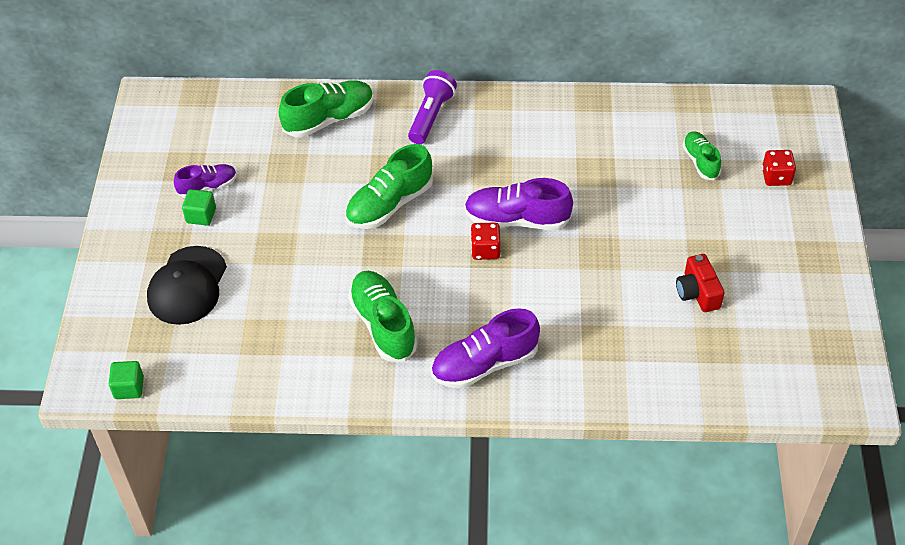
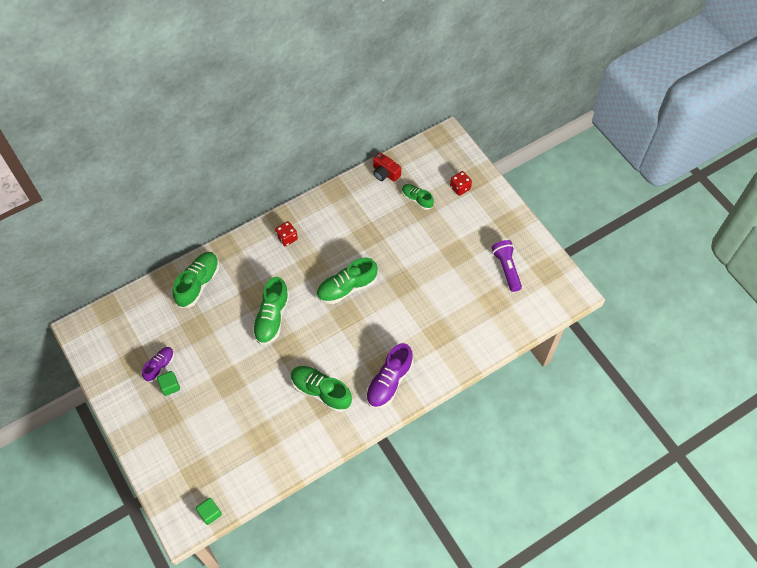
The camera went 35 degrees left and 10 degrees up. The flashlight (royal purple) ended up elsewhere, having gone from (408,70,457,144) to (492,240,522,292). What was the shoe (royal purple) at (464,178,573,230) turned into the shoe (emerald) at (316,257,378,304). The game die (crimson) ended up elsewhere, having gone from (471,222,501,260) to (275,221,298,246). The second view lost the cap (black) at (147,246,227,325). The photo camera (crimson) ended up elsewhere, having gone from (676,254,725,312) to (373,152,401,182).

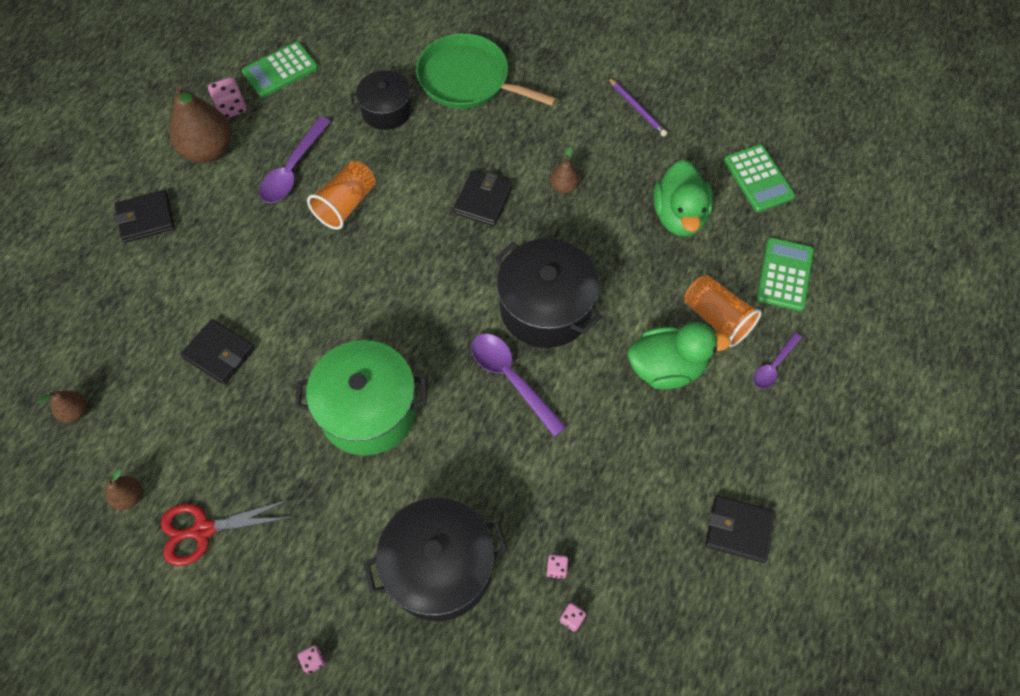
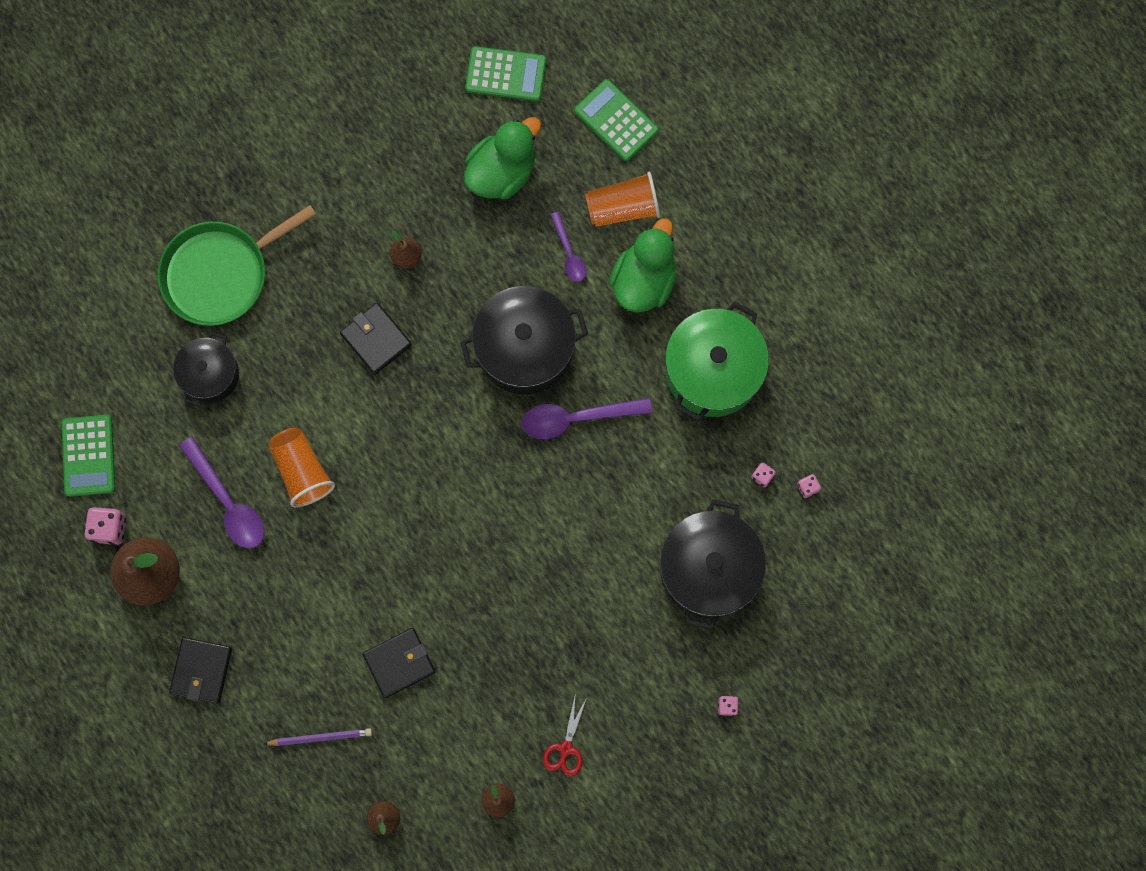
The camera went 60 degrees left and 15 degrees up. The wooden pencil (royal purple) ended up elsewhere, having gone from (608,77,668,137) to (264,728,372,746). The rubber duck (emerald) at (654,160,713,237) ended up facing another way, 75 degrees counterclockwise from before. The teaspoon (royal purple) ended up elsewhere, having gone from (753,332,802,389) to (551,212,586,282). The pot (emerald) ended up elsewhere, having gone from (295,340,428,455) to (665,301,769,421). The second view lost the card wallet (black) at (705,495,775,563). The size of the shears (crimson) at (161,500,291,566) changed by a factor of 0.66.

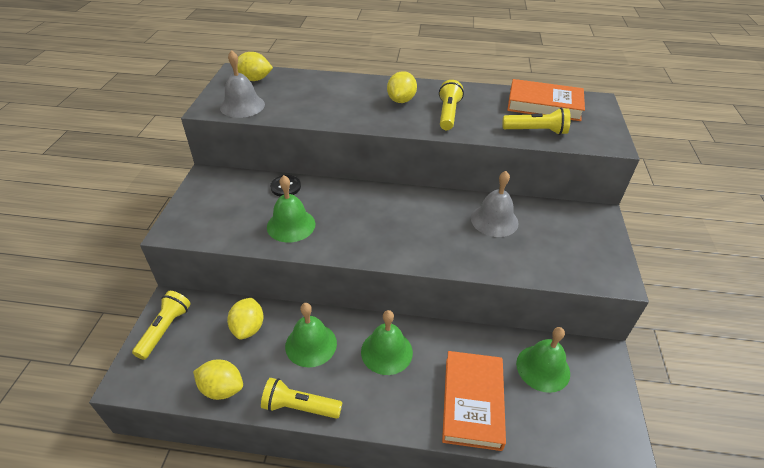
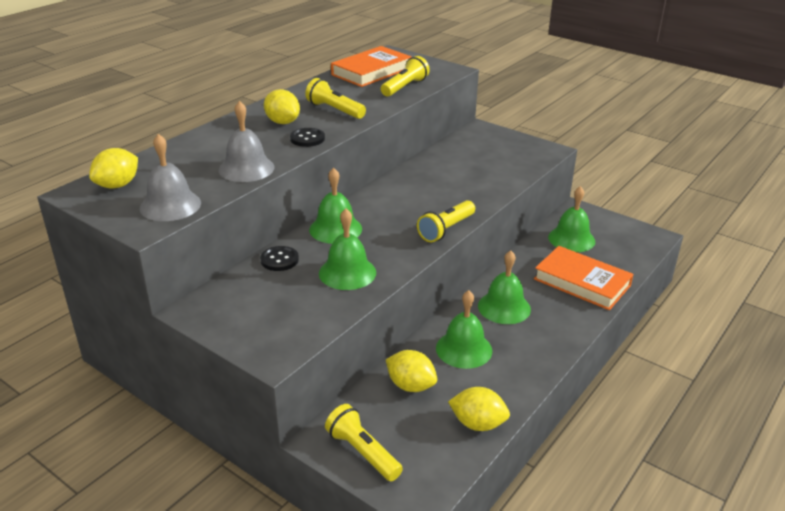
The camera went 60 degrees left and 10 degrees down. The hand bell (gray) ended up elsewhere, having gone from (471,171,519,237) to (218,101,274,182). The citrus fruit (yellow) at (193,360,243,400) ended up facing another way, 60 degrees clockwise from before. The flashlight (yellow) ended up elsewhere, having gone from (261,378,342,419) to (417,200,475,242). The second view gained the shirt button (black) at (290,128,325,147). The second view gained the hand bell (emerald) at (309,168,362,244).

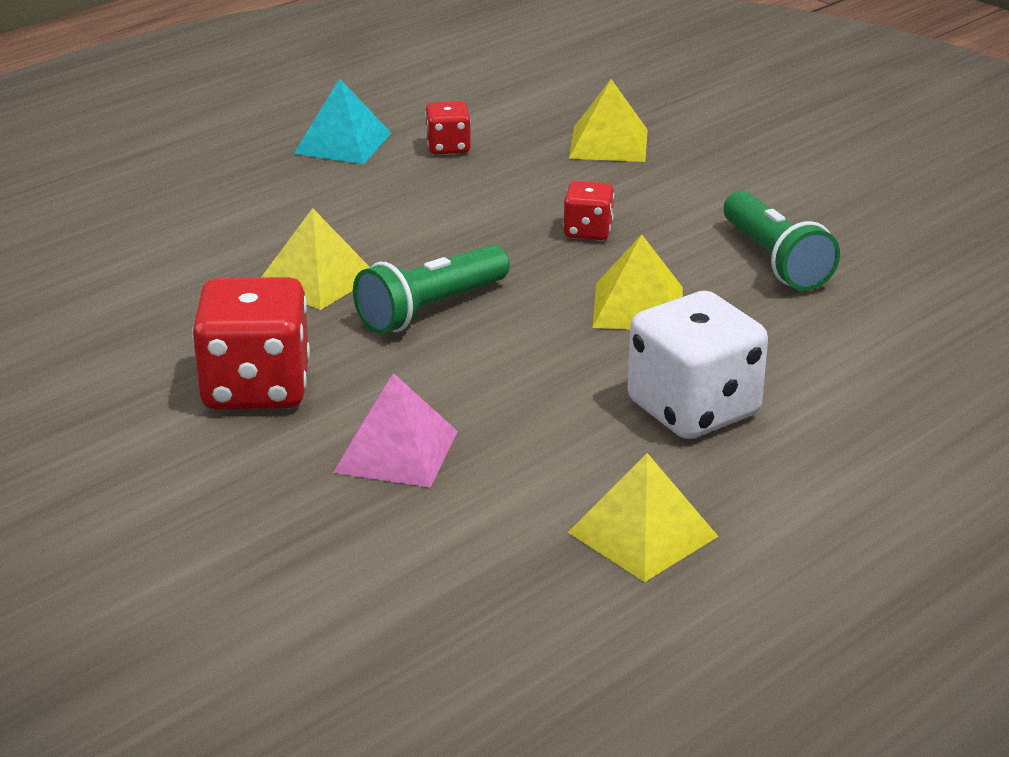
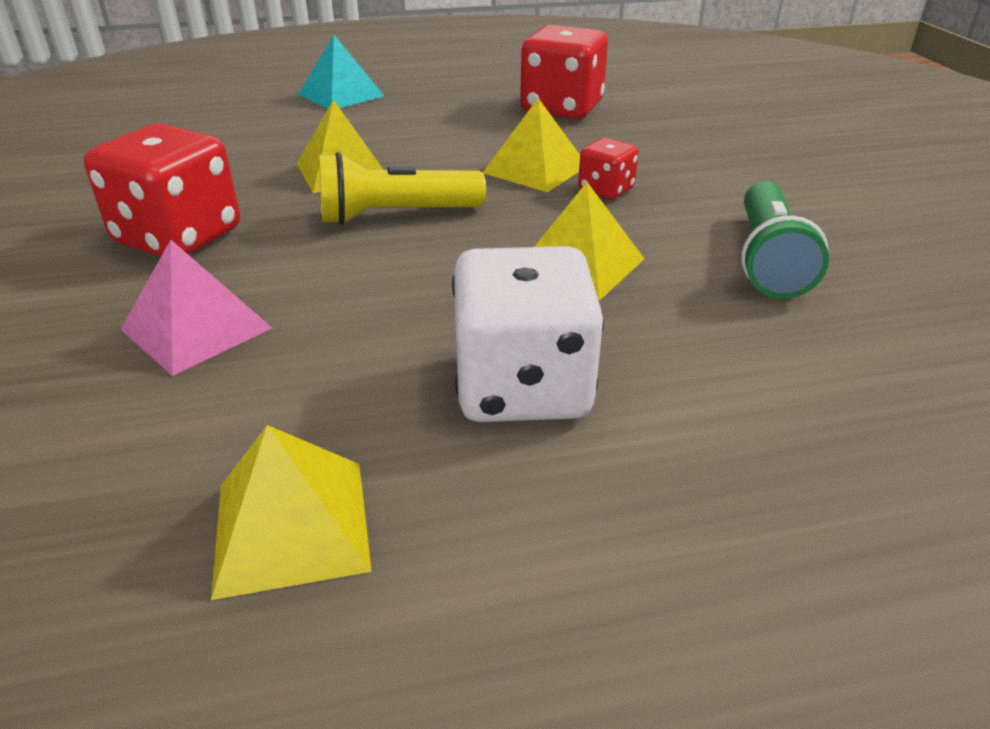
The camera went 30 degrees right and 5 degrees up. The solid pyramid (aqua) ended up elsewhere, having gone from (294,78,392,164) to (298,35,384,109). The solid pyramid (yellow) ended up elsewhere, having gone from (569,79,648,162) to (483,98,580,192). The size of the game die (crimson) at (425,101,471,154) changed by a factor of 1.95. What was the flashlight (emerald) at (353,245,510,334) turned into the flashlight (yellow) at (319,152,486,225).

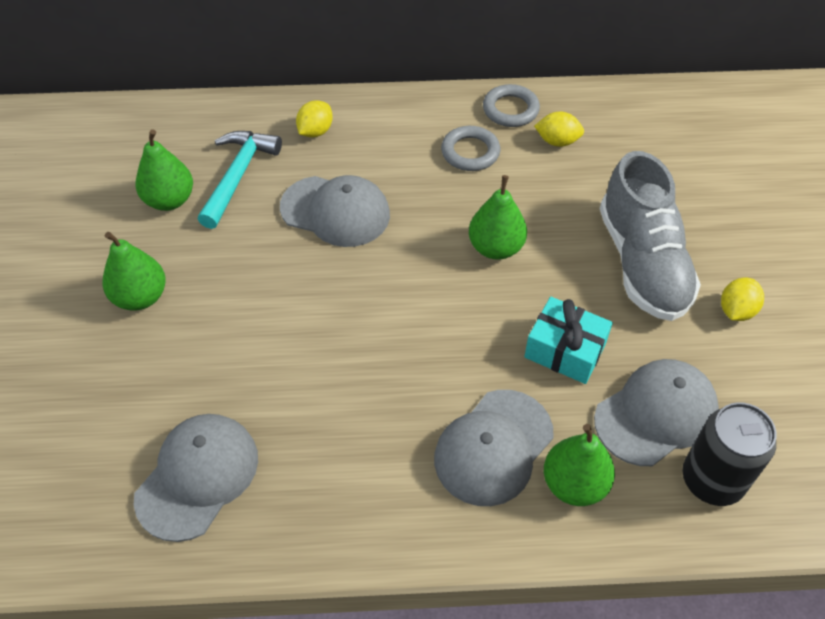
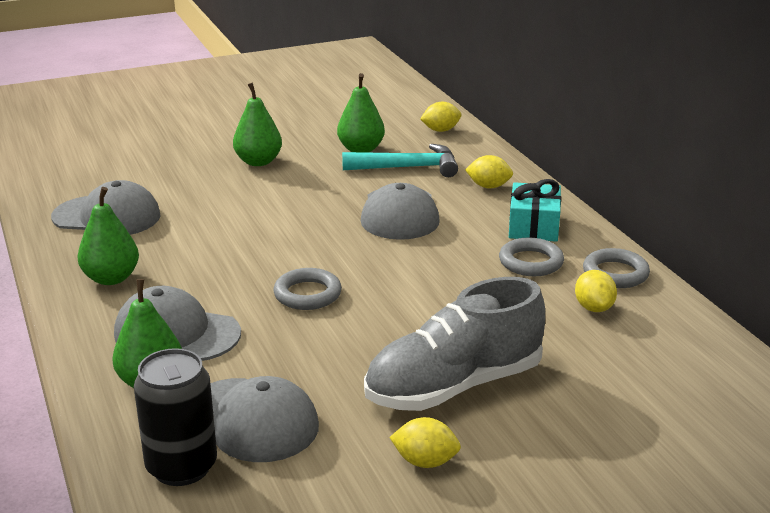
The camera went 70 degrees right and 25 degrees down. The toy pear (emerald) ended up elsewhere, having gone from (469,175,527,260) to (77,187,139,285). The wrapped gift (aqua) ended up elsewhere, having gone from (524,297,613,384) to (509,179,561,242). The second view gained the citrus fruit (yellow) at (420,102,461,132). The second view gained the torus (gray) at (273,268,342,310).

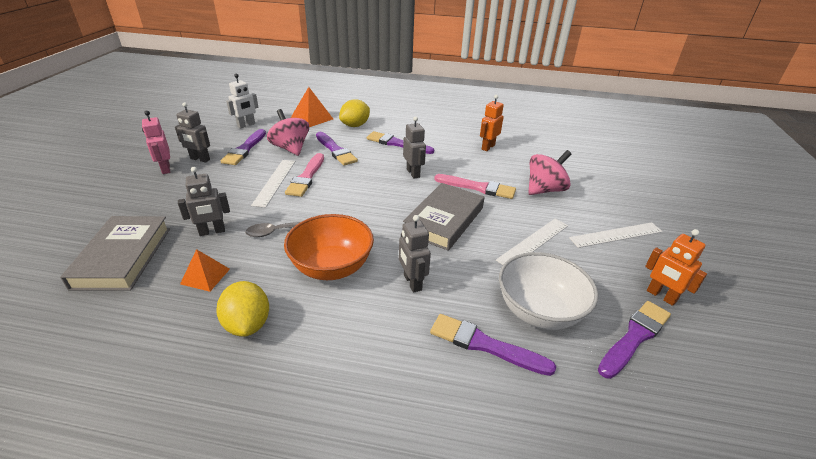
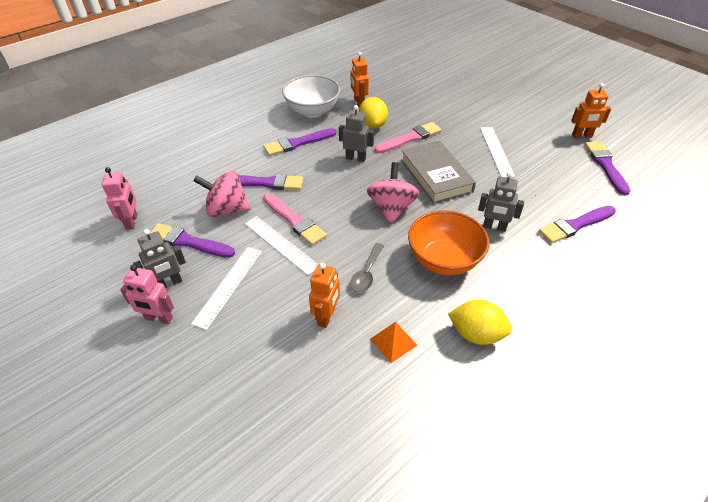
The camera went 50 degrees left and 10 degrees up. What was the toy robot (snow-white) at (226,74,258,129) turned into the toy robot (pink) at (102,167,138,230). The second view lost the solid pyramid (orange) at (291,87,333,127). The citrus fruit (yellow) ended up elsewhere, having gone from (339,99,370,127) to (359,97,388,129). The paintbrush (royal purple) at (221,129,266,165) ended up facing another way, 150 degrees clockwise from before. The whirligig (pink) ended up elsewhere, having gone from (528,150,572,195) to (367,162,419,224). What was the toy robot (gray) at (178,167,230,236) turned into the toy robot (orange) at (309,263,340,328). The second view lost the hardcover (gray) at (60,216,170,291). The straightedge (snow-white) ended up elsewhere, having gone from (569,222,663,248) to (191,247,262,330). The serving bowl (snow-white) ended up elsewhere, having gone from (499,252,598,330) to (282,75,341,118).

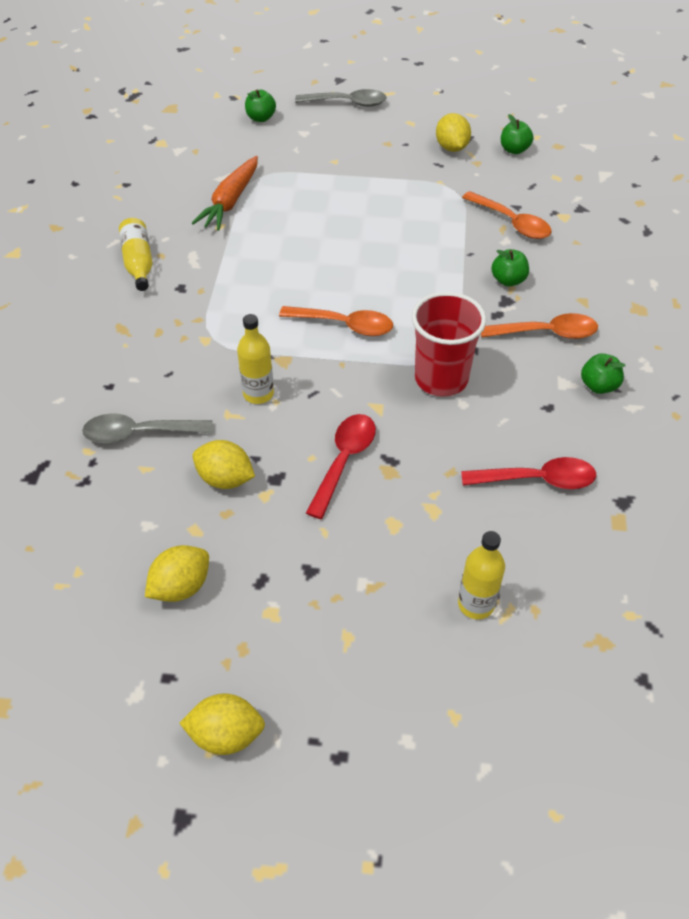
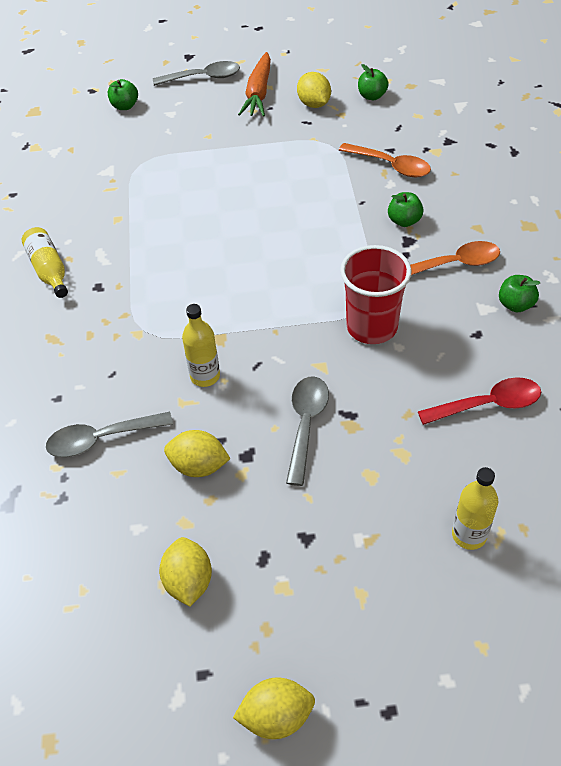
The camera went 10 degrees left and 0 degrees up. The carrot (orange) ended up elsewhere, having gone from (192,156,258,231) to (238,52,271,117). The second view lost the teaspoon (orange) at (279,306,393,336). What was the teaspoon (crimson) at (306,414,376,519) turned into the teaspoon (gray) at (286,376,329,486). The citrus fruit (yellow) at (145,545,209,602) ended up facing another way, 45 degrees counterclockwise from before.

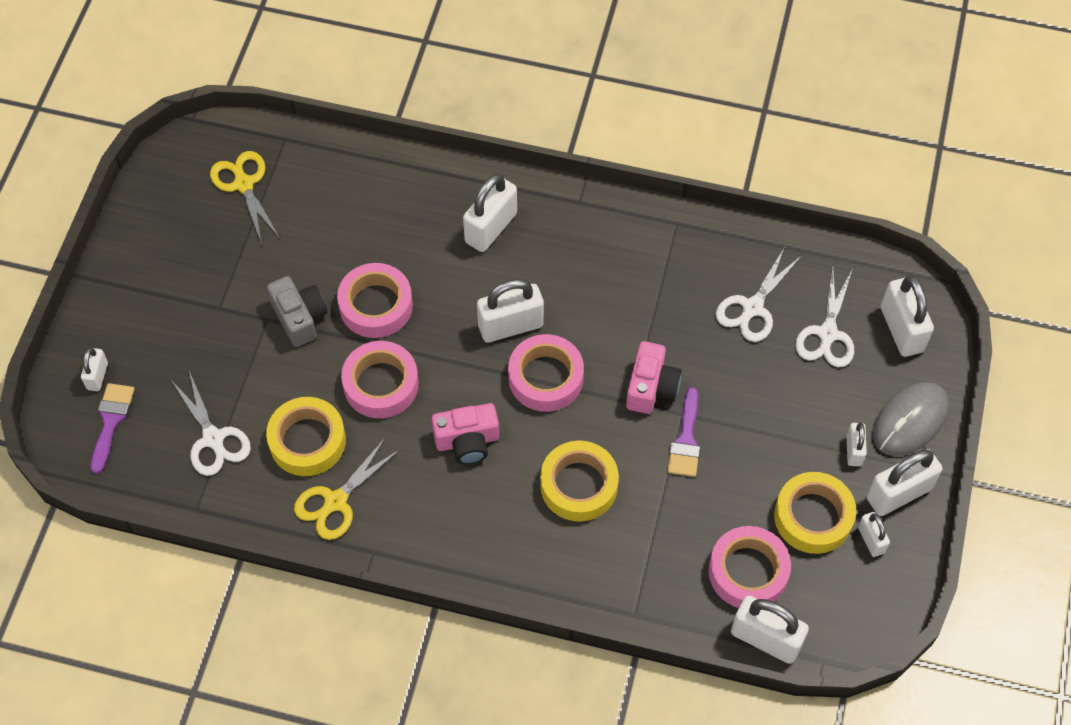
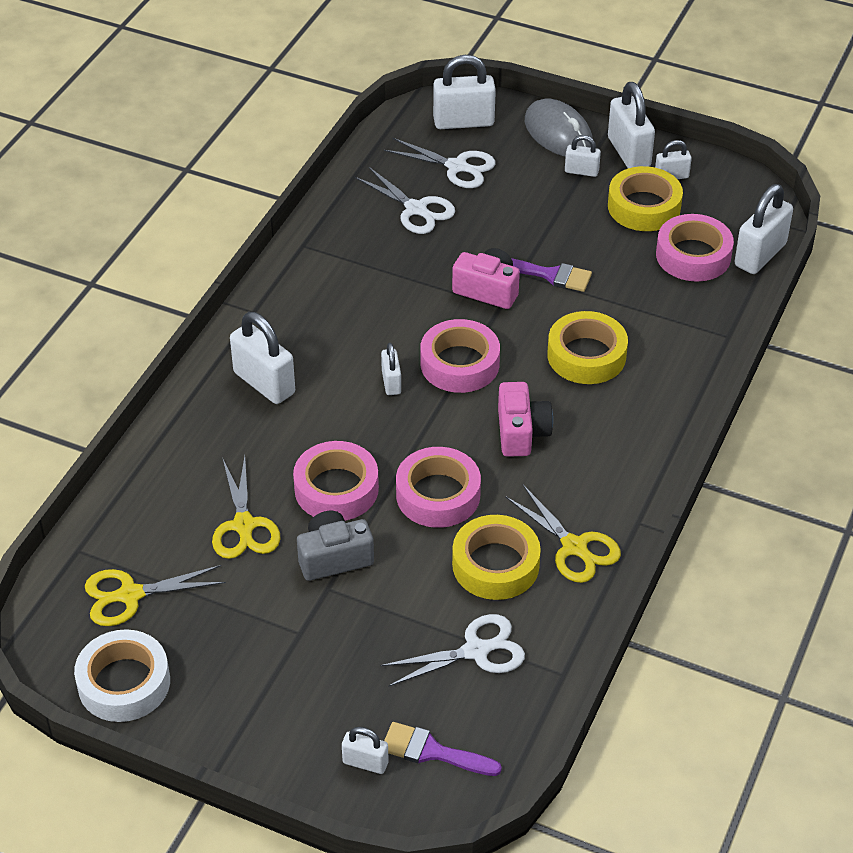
The camera went 80 degrees left and 15 degrees down. The size of the lock (snow-white) at (477,279,544,342) changed by a factor of 0.55. The second view gained the shears (yellow) at (212,456,281,559). The second view gained the roll of tape (snow-white) at (74,629,170,722).

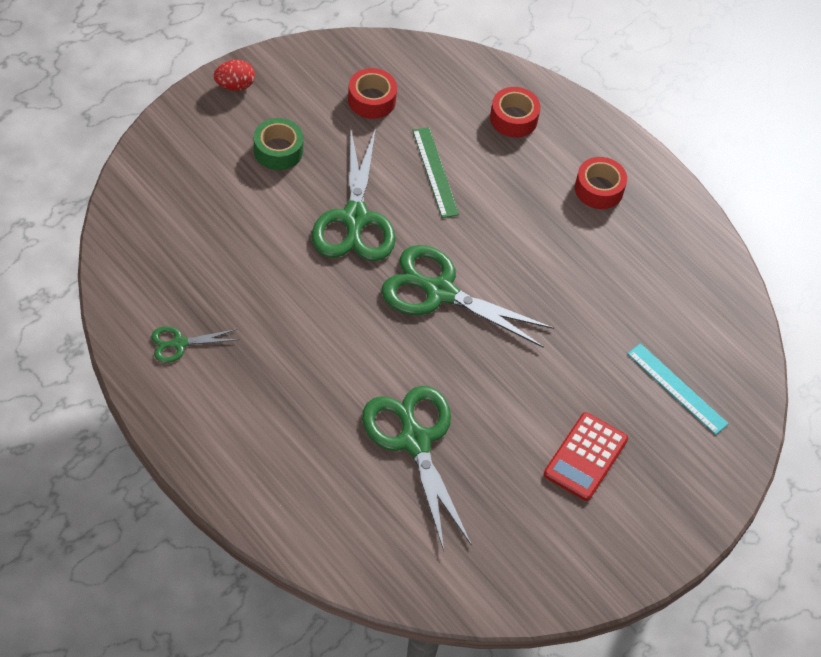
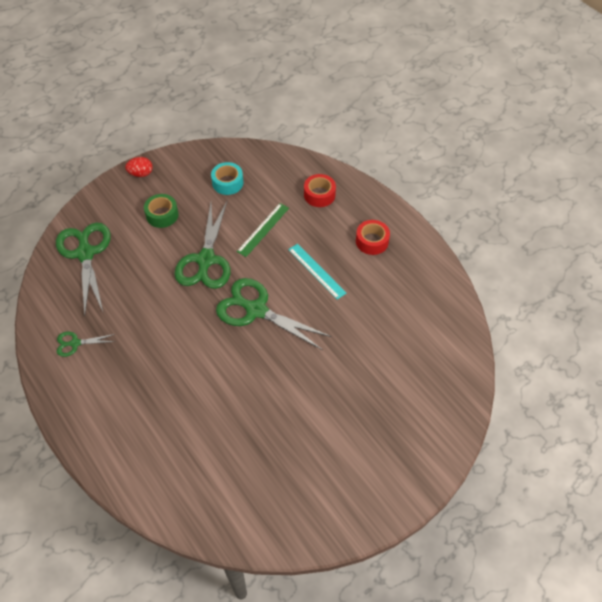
The camera went 10 degrees right and 0 degrees up. What was the roll of tape (crimson) at (348,68,397,119) turned into the roll of tape (aqua) at (211,162,244,195). The straightedge (emerald) at (413,127,459,218) ended up facing another way, 45 degrees clockwise from before. The straightedge (aqua) ended up elsewhere, having gone from (627,343,729,435) to (288,244,346,300). The shears (emerald) ended up elsewhere, having gone from (362,386,472,551) to (56,223,111,316). The second view lost the calculator (crimson) at (544,412,628,501).

